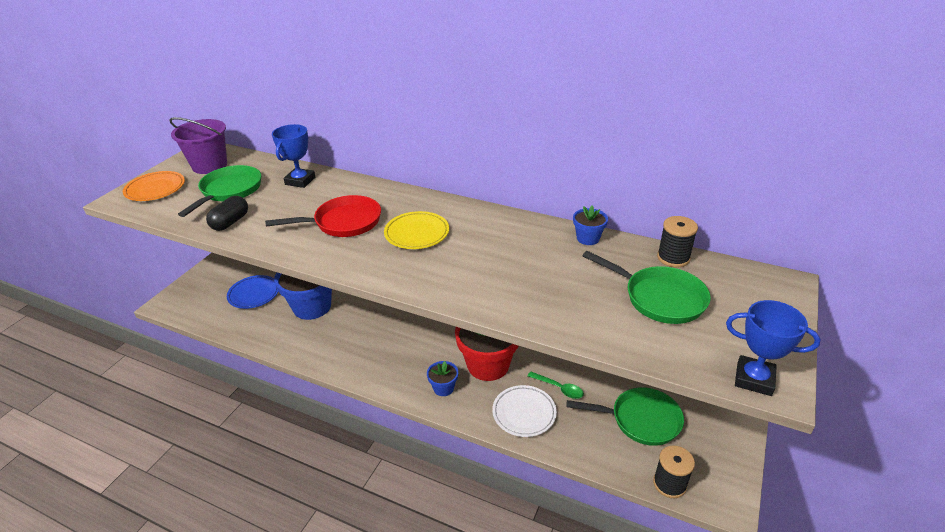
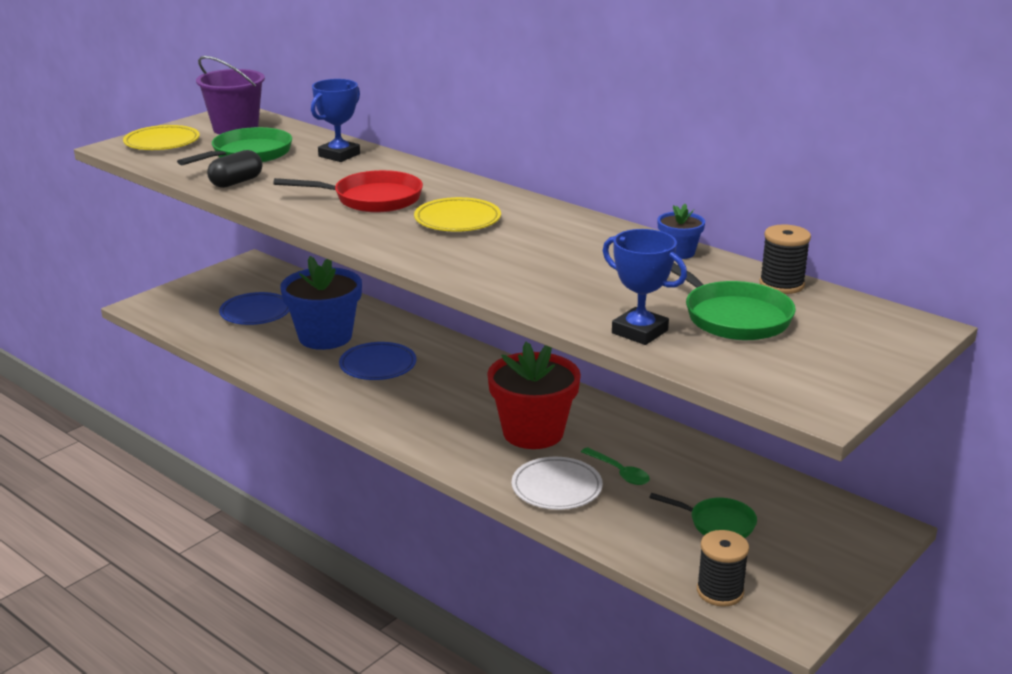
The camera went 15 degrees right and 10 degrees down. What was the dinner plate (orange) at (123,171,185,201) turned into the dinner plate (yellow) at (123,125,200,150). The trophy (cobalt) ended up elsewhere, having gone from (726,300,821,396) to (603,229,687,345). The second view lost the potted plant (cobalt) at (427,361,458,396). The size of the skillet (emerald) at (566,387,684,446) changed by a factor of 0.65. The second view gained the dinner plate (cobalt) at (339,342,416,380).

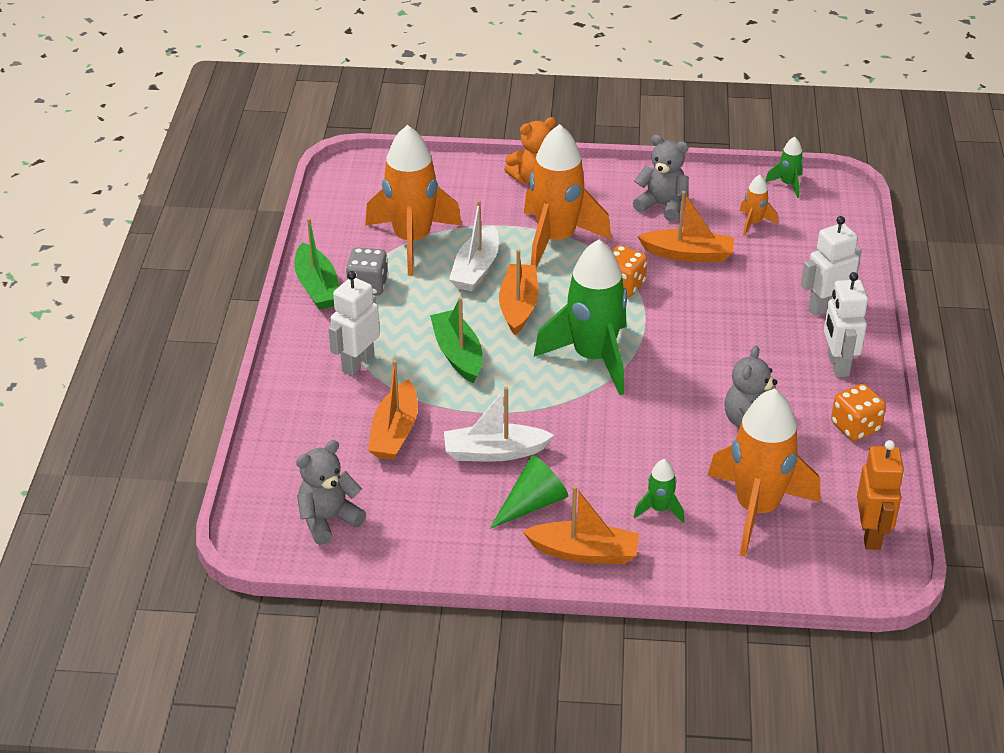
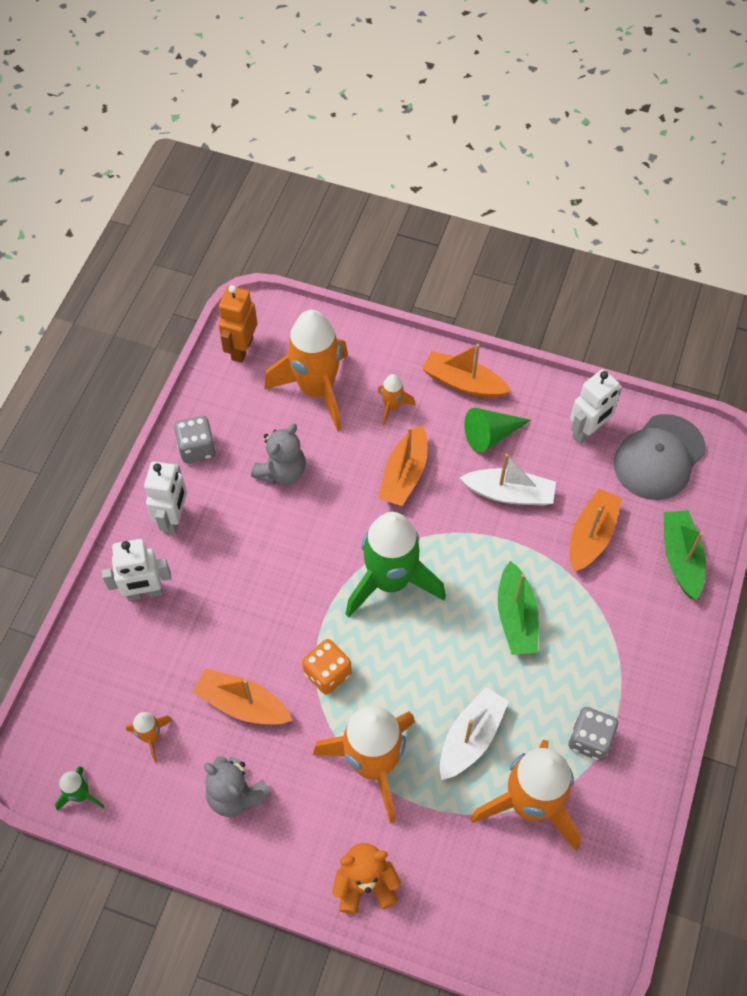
The camera went 165 degrees left and 20 degrees up. The sailboat (emerald) ended up elsewhere, having gone from (295,218,339,310) to (663,510,706,600). The sailboat (orange) ended up elsewhere, having gone from (499,250,539,335) to (378,425,427,506). The toy robot (snow-white) ended up elsewhere, having gone from (328,271,380,376) to (570,369,622,444). What was the game die (orange) at (831,384,886,441) turned into the game die (gray) at (174,416,216,463). Where the stuffed bear (gray) stood at (296,440,366,545), the cap (gray) came to stand at (614,414,706,500). What was the spaceship (emerald) at (634,459,684,523) turned into the spaceship (orange) at (378,374,415,426).

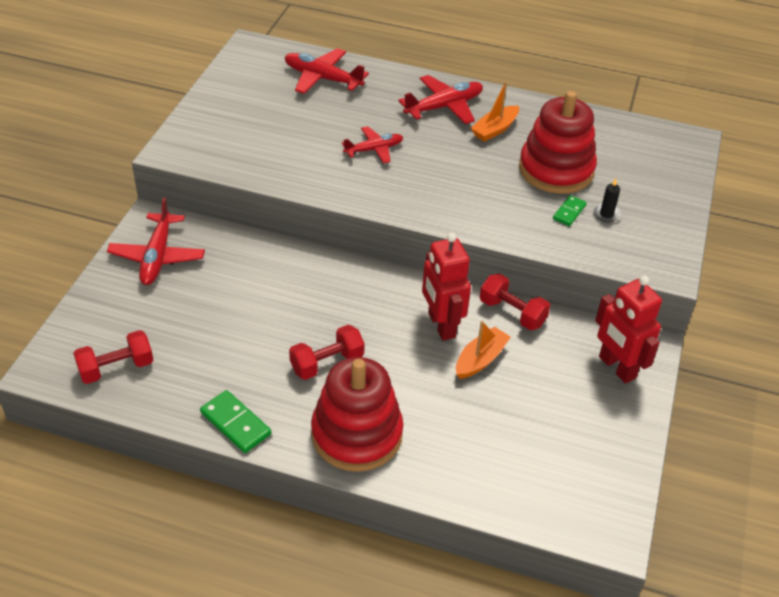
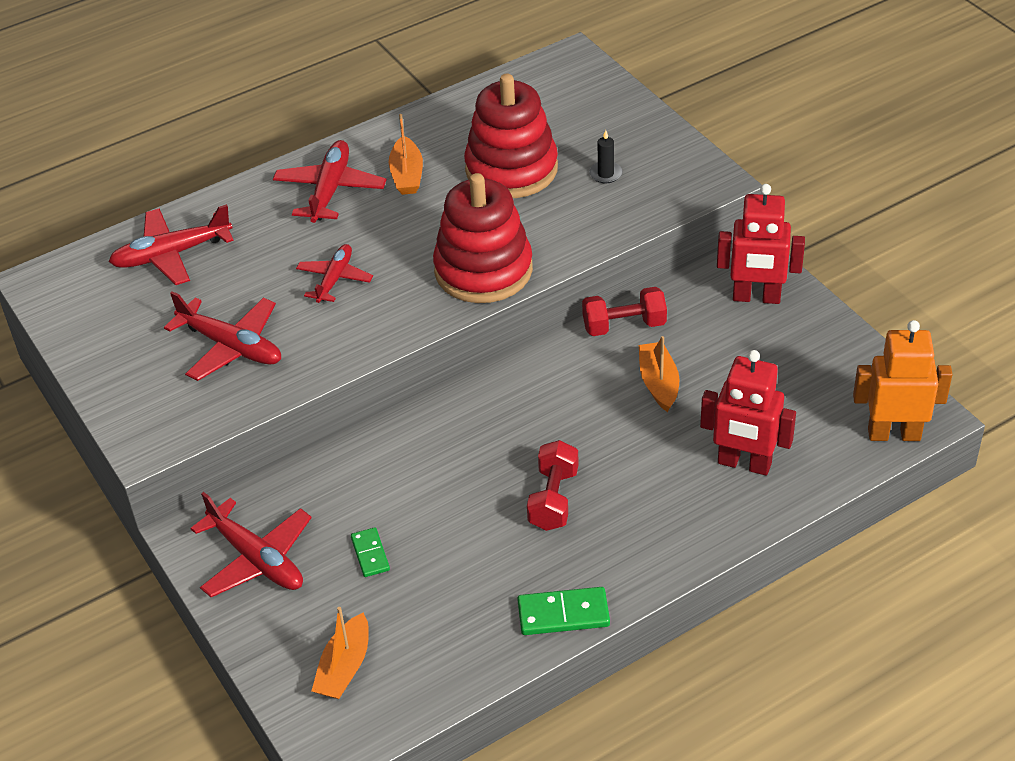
The camera went 45 degrees left and 0 degrees up. The domino tile (emerald) ended up elsewhere, having gone from (553,195,587,226) to (351,527,390,577). The toy robot (crimson) ended up elsewhere, having gone from (422,232,471,341) to (700,350,796,476). The second view lost the free weight (crimson) at (73,330,153,384). The ring stacker (crimson) ended up elsewhere, having gone from (311,357,403,472) to (433,173,533,303). The second view gained the aeroplane (crimson) at (164,291,281,381). The second view gained the toy robot (orange) at (853,320,953,441). The second view gained the sailboat (orange) at (312,607,369,699).

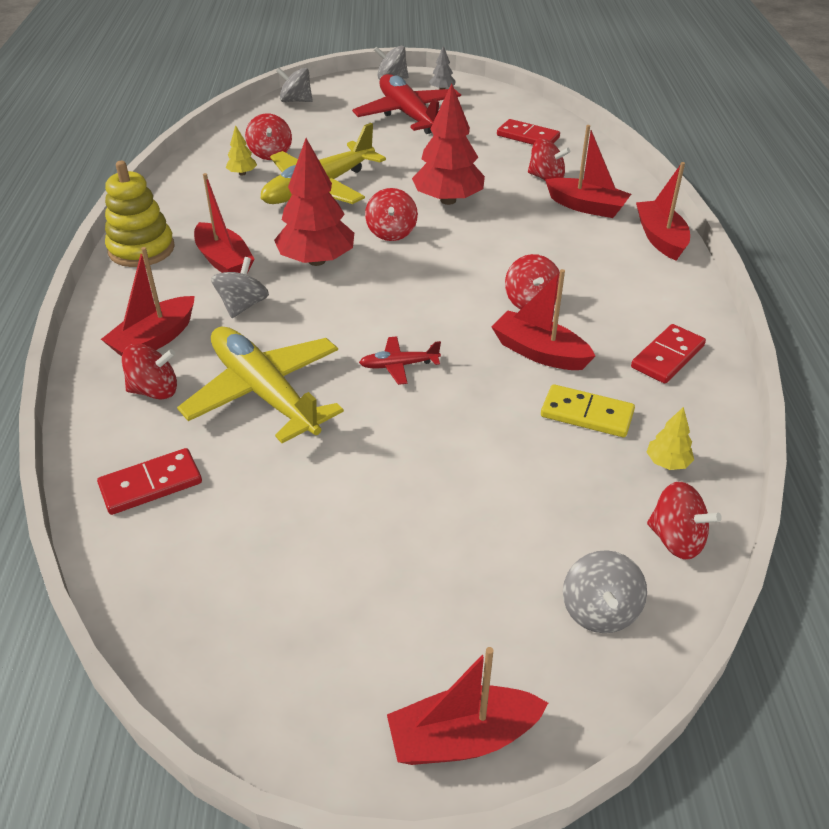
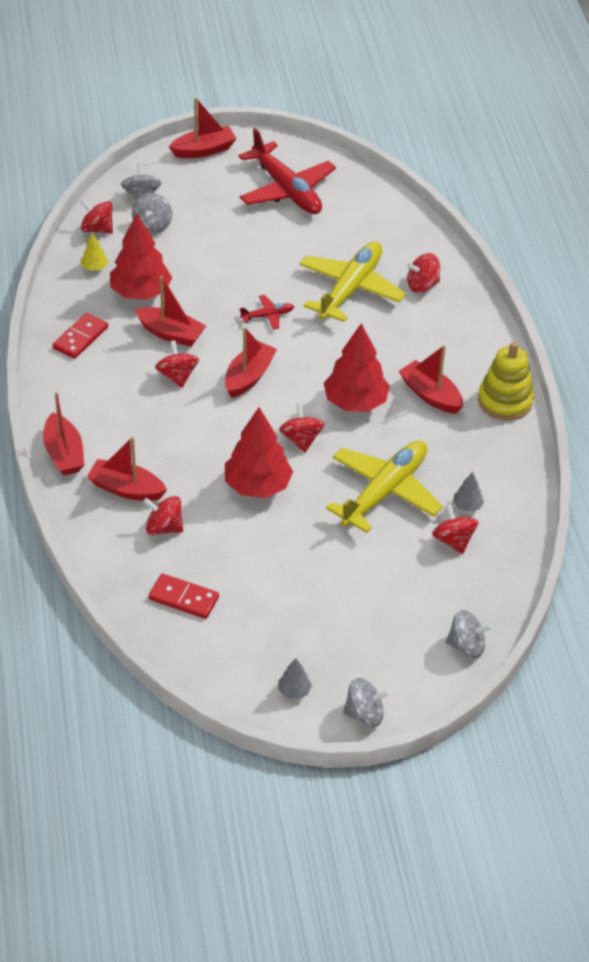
The camera went 170 degrees right and 5 degrees up. The aeroplane (crimson) ended up elsewhere, having gone from (352,74,461,134) to (239,128,336,214). What was the toy tree (yellow) at (226,125,257,176) turned into the toy tree (gray) at (453,472,484,512). The sailboat (crimson) ended up elsewhere, having gone from (101,247,194,356) to (225,327,277,398). The whirligig (gray) ended up elsewhere, having gone from (211,257,269,318) to (132,193,172,235). The aeroplane (yellow) at (177,326,344,443) ended up facing another way, 105 degrees counterclockwise from before. Where the domino tile (yellow) stood at (541,384,635,437), the toy tree (crimson) came to stand at (110,213,172,300). The second view lost the domino tile (crimson) at (97,448,202,515).

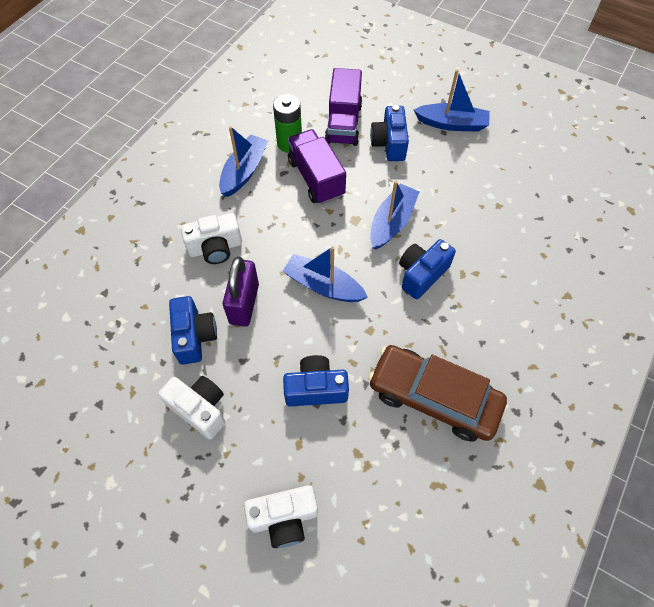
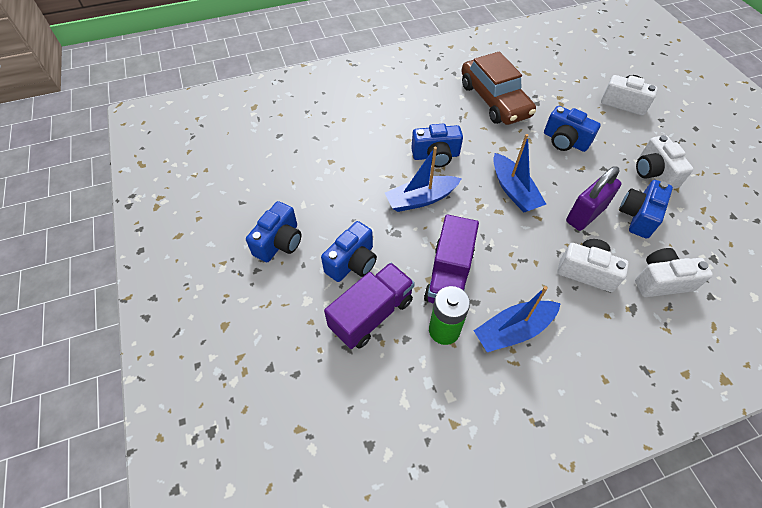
The camera went 140 degrees left and 5 degrees down. Where the sailboat (cobalt) stood at (414,69,490,132), the photo camera (cobalt) came to stand at (246,201,302,262). The second view gained the photo camera (snow-white) at (635,248,713,297).

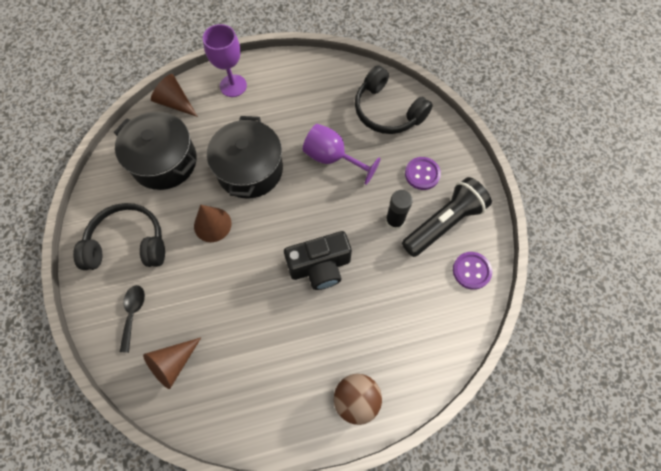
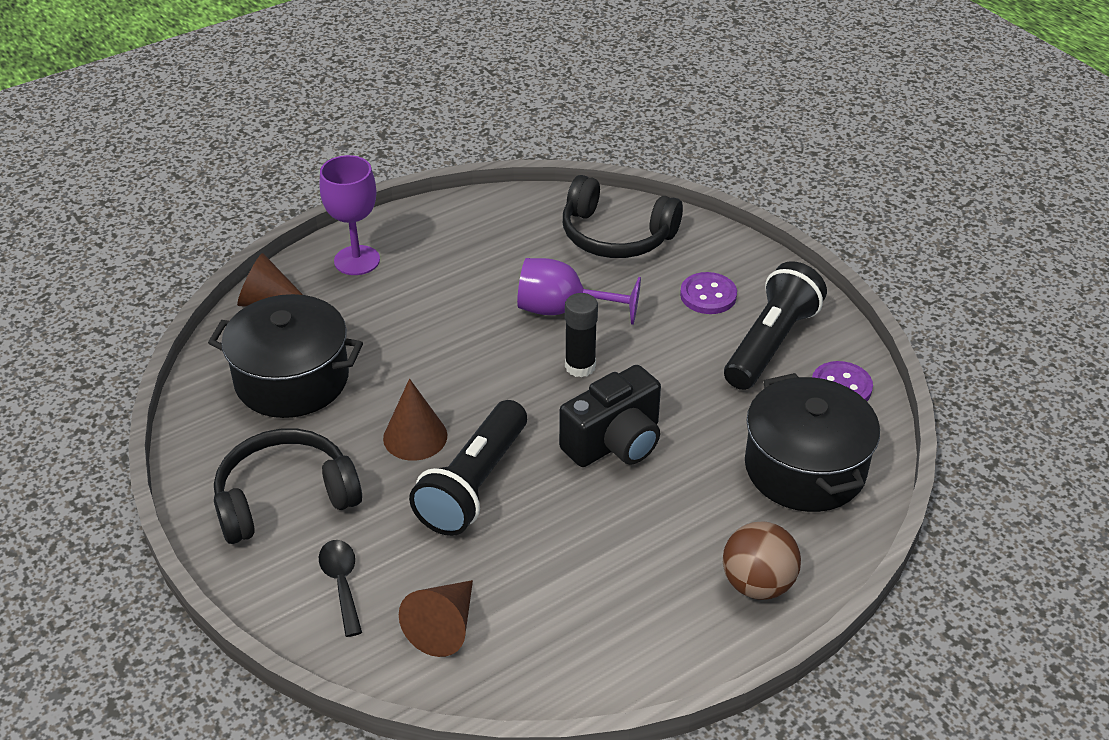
The camera went 20 degrees left and 25 degrees down. The pot (black) ended up elsewhere, having gone from (207,116,283,199) to (745,373,880,512). The glue (black) ended up elsewhere, having gone from (385,190,413,230) to (565,293,598,377). The second view gained the flashlight (black) at (409,400,527,536).

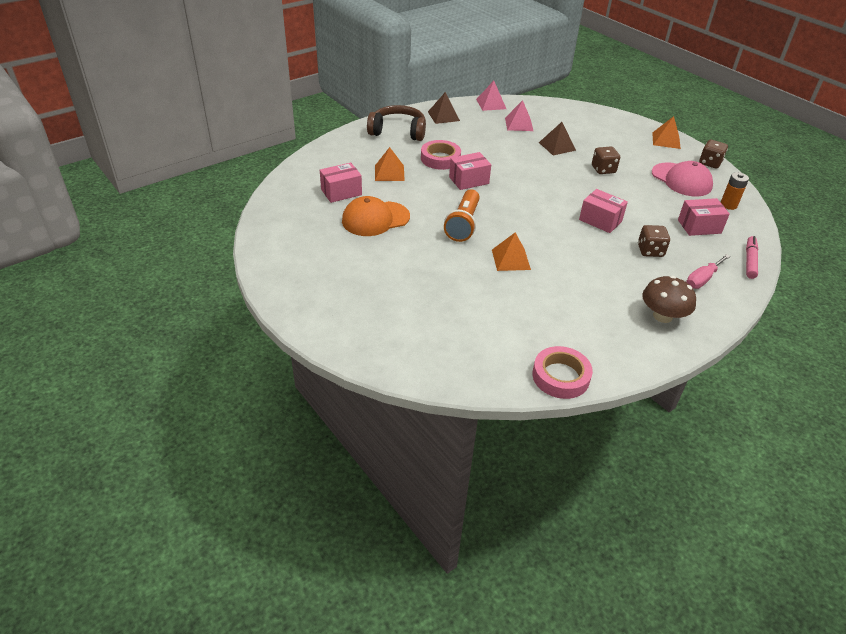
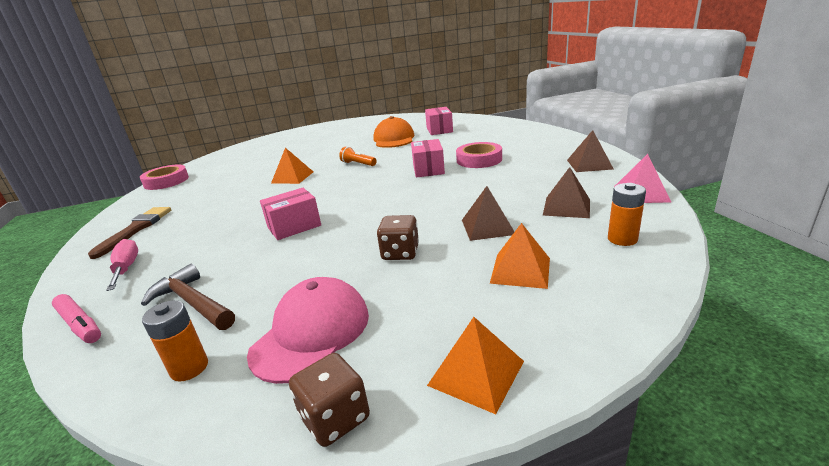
The camera went 115 degrees right and 15 degrees down. What was the solid pyramid (pink) at (505,100,533,131) turned into the solid pyramid (dark brown) at (543,167,590,218). The second view lost the headphones (dark brown) at (367,105,426,141). The solid pyramid (orange) ended up elsewhere, having gone from (375,147,405,181) to (490,223,550,289). The cap (pink) at (652,161,713,196) ended up facing another way, 135 degrees clockwise from before. The size of the flashlight (orange) at (444,189,480,242) changed by a factor of 0.57. Where the parcel (pink) stood at (678,198,730,236), the hammer (dark brown) came to stand at (141,264,235,330). The second view lost the game die (dark brown) at (638,225,670,257). Where the fungus (dark brown) stood at (642,276,696,323), the paintbrush (dark brown) came to stand at (88,207,171,259). The second view gained the battery (orange) at (608,183,646,246).

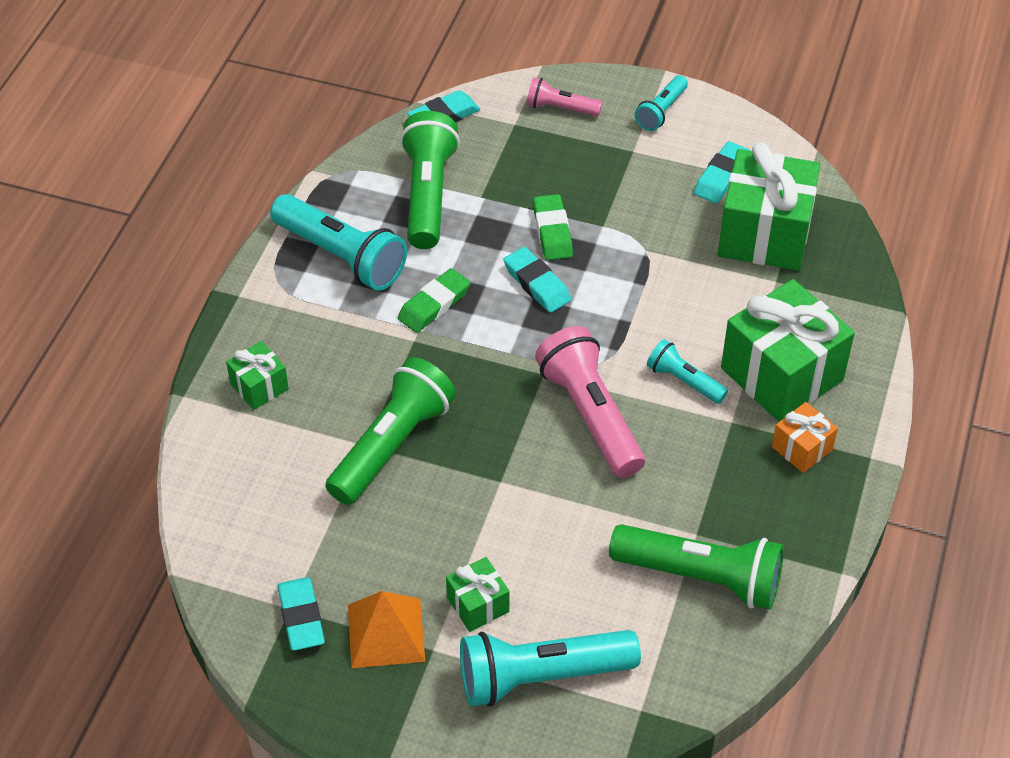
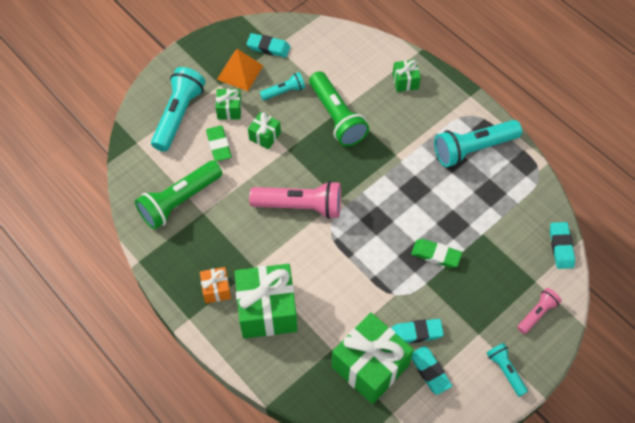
The camera went 120 degrees right and 10 degrees up. The second view lost the flashlight (emerald) at (400,111,460,249). The eraser (aqua) ended up elsewhere, having gone from (504,247,571,313) to (391,319,444,343). The eraser (emerald) ended up elsewhere, having gone from (398,268,470,333) to (206,126,232,161). The flashlight (aqua) ended up elsewhere, having gone from (647,339,728,404) to (260,72,305,100). The second view gained the wrapped gift (emerald) at (248,112,281,149).

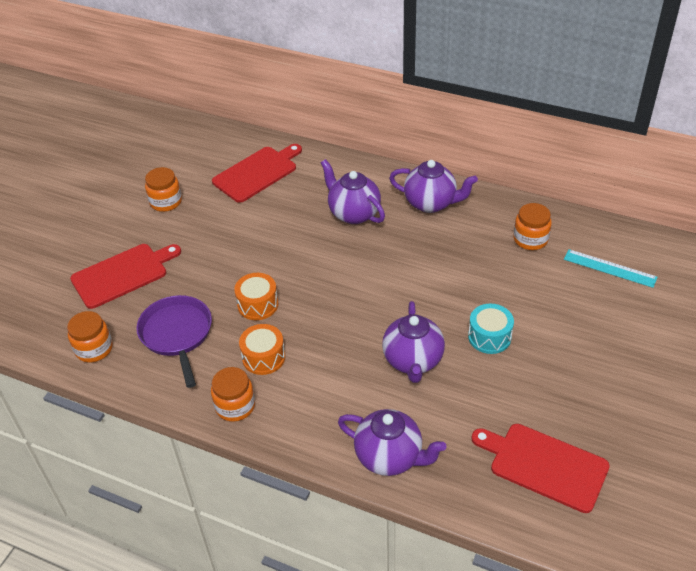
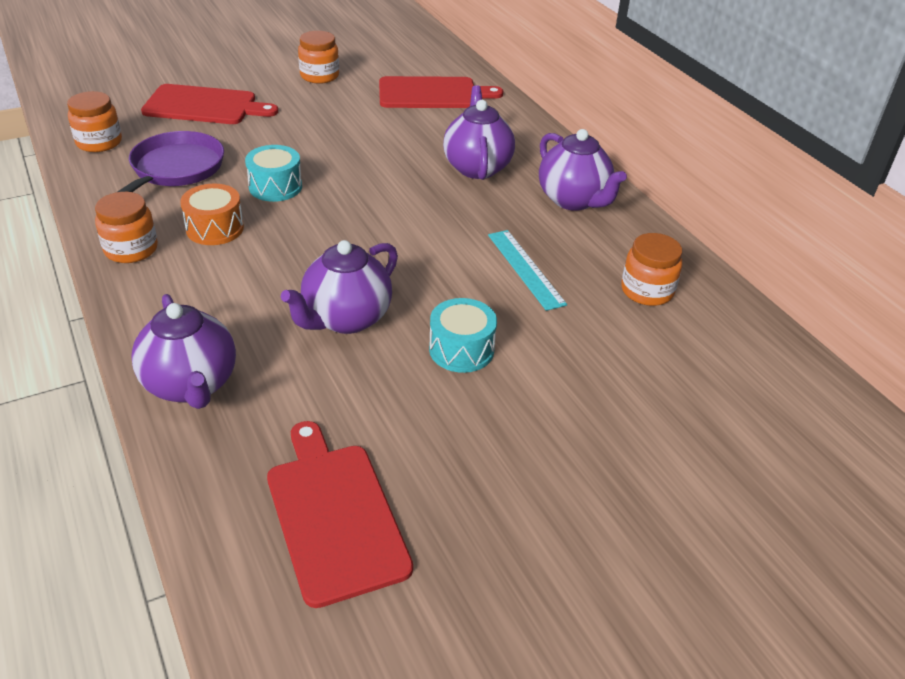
The camera went 35 degrees right and 5 degrees down. The straightedge (aqua) ended up elsewhere, having gone from (564,249,657,288) to (488,230,567,311). What was the drum (orange) at (234,273,278,320) turned into the drum (aqua) at (245,145,302,202).

